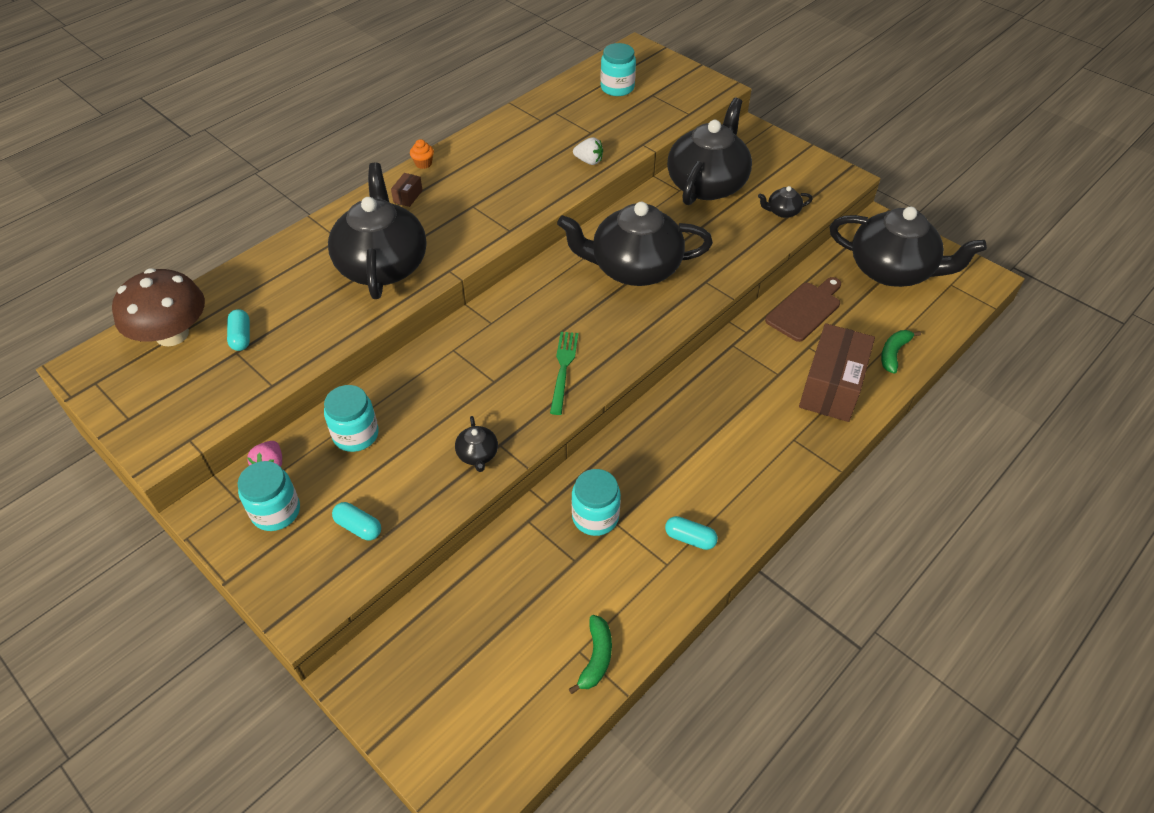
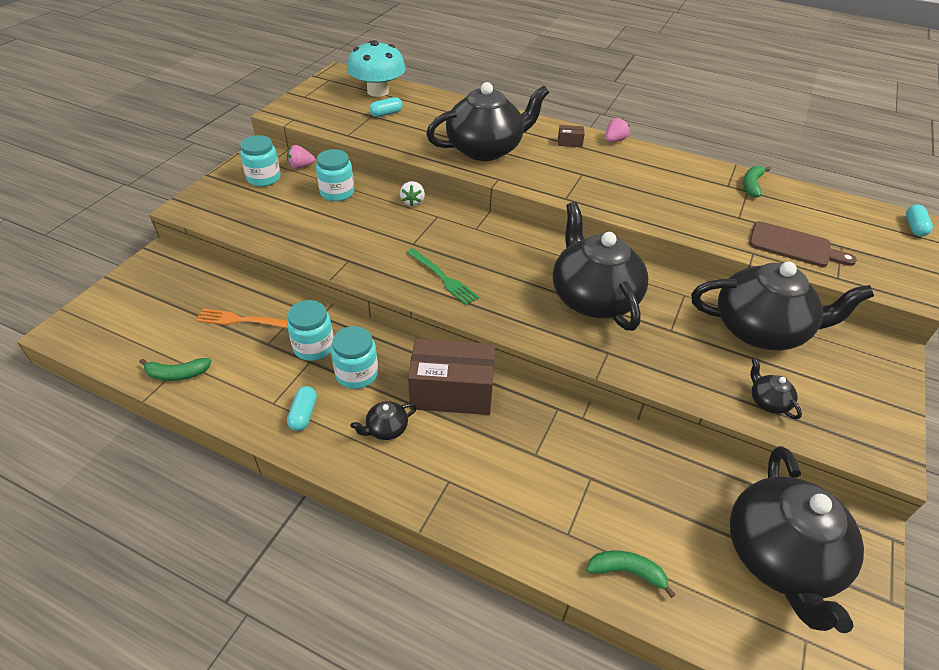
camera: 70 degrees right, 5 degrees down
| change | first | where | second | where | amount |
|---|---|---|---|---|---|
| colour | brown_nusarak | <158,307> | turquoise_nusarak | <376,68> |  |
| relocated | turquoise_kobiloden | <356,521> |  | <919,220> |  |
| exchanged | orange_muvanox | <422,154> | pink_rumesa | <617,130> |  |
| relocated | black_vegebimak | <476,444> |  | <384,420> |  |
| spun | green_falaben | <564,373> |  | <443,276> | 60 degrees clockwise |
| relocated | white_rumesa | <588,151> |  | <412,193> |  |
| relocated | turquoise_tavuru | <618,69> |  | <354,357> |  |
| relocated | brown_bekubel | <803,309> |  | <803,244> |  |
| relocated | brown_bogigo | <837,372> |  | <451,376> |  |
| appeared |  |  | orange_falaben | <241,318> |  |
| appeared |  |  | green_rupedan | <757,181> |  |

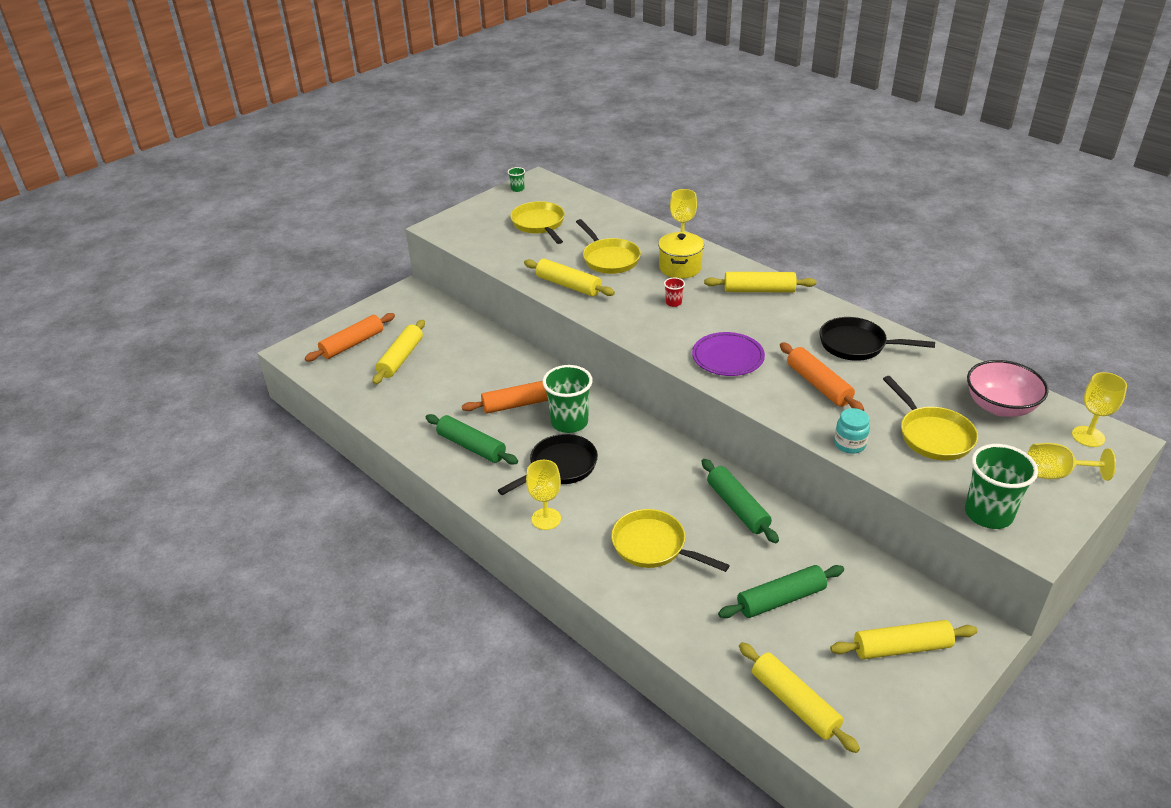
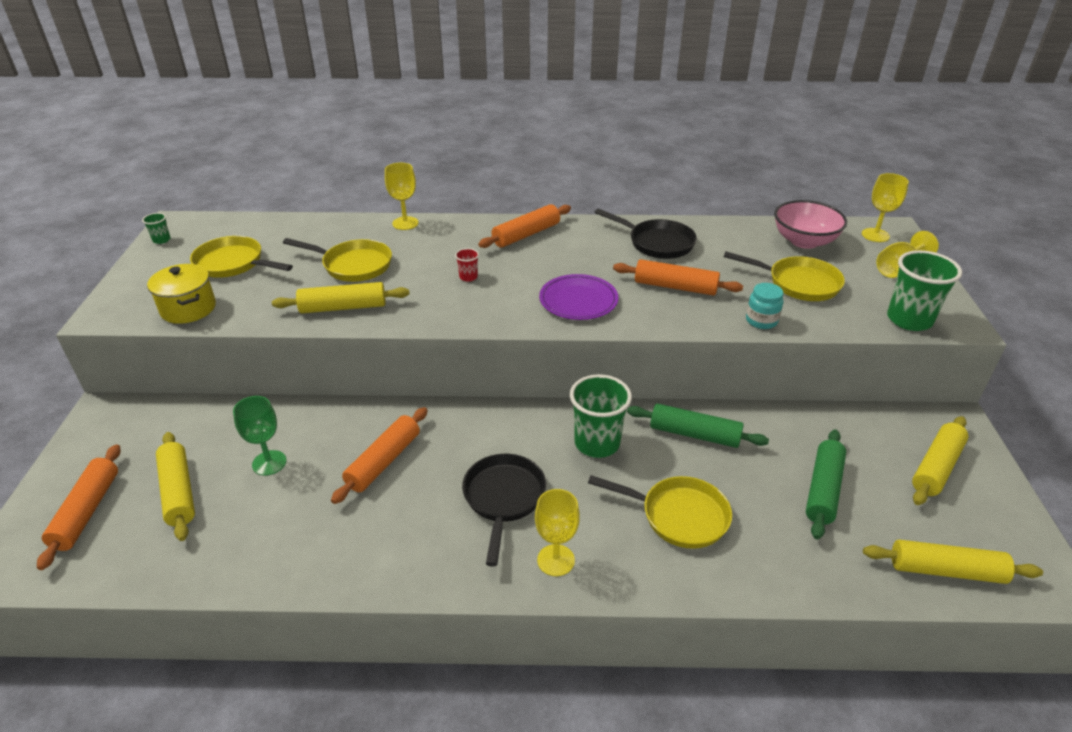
camera: 45 degrees left, 0 degrees up
| change | first | where | second | where | amount |
|---|---|---|---|---|---|
| missing | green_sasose | <472,439> |  |  |  |
| relocated | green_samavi | <568,399> |  | <601,416> |  |
| spun | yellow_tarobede | <670,540> |  | <660,512> | 150 degrees counterclockwise |
| relocated | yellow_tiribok | <681,255> |  | <181,294> |  |
| colour | yellow_sasose | <760,282> | orange_sasose | <524,226> |  |
| spun | black_tarobede | <877,339> |  | <645,234> | 120 degrees counterclockwise |
| appeared |  |  | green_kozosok | <260,436> |  |

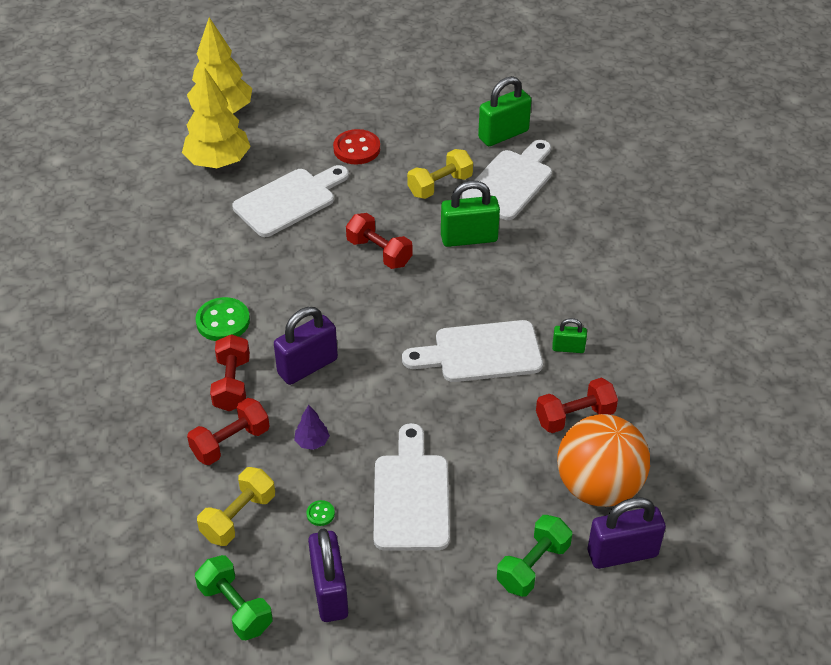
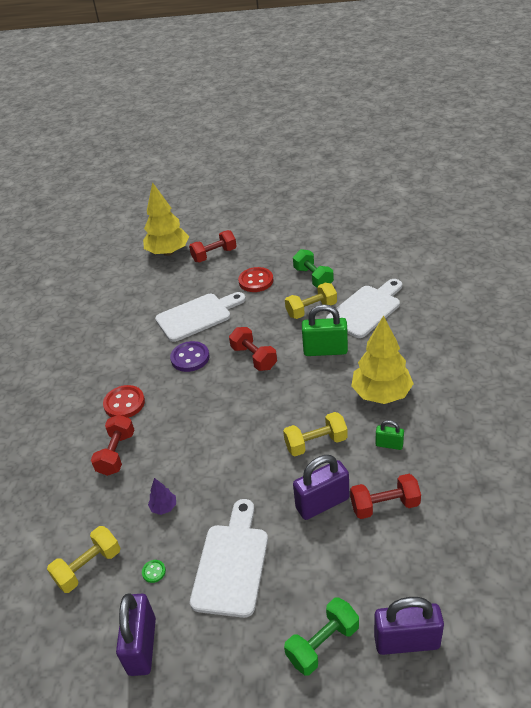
camera: 15 degrees right, 5 degrees down
| change | first | where | second | where | amount |
|---|---|---|---|---|---|
| relocated | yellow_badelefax | <216,117> |  | <382,359> |  |
| relocated | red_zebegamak | <228,431> |  | <213,246> |  |
| colour | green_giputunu | <222,319> | red_giputunu | <124,401> |  |
| relocated | green_zebegamak | <234,597> |  | <313,268> |  |
| relocated | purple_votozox | <306,346> |  | <321,487> |  |
| exchanged | white_bekubel | <472,351> | yellow_zebegamak | <315,434> |  |
| missing | green_votozox | <504,111> |  |  |  |
| missing | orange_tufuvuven | <603,460> |  |  |  |
| appeared |  |  | purple_giputunu | <190,356> |  |

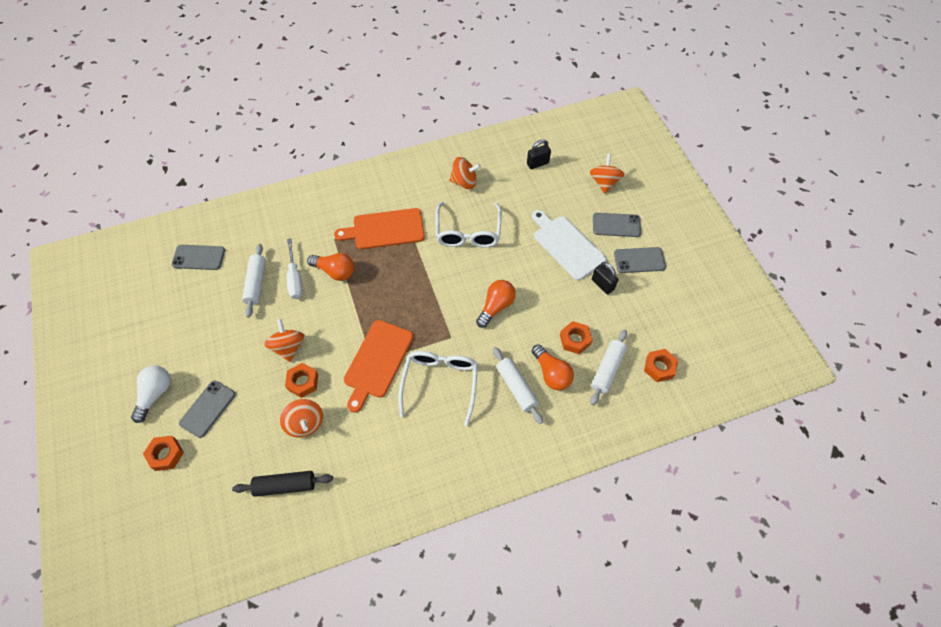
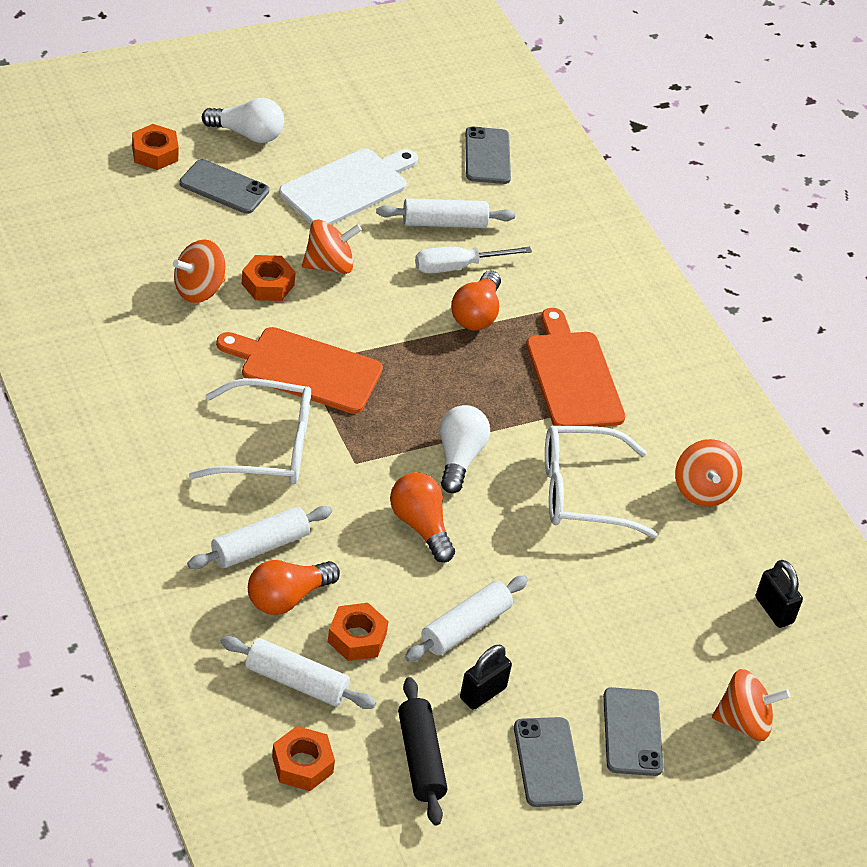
camera: 80 degrees right, 15 degrees down
| change | first | where | second | where | amount |
|---|---|---|---|---|---|
| relocated | black_sasose | <282,484> |  | <422,751> |  |
| spun | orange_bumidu | <496,304> |  | <422,517> | 150 degrees counterclockwise |
| relocated | white_bekubel | <569,245> |  | <348,187> |  |
| appeared |  |  | white_sasose | <466,619> |  |
| appeared |  |  | white_bumidu | <465,449> |  |

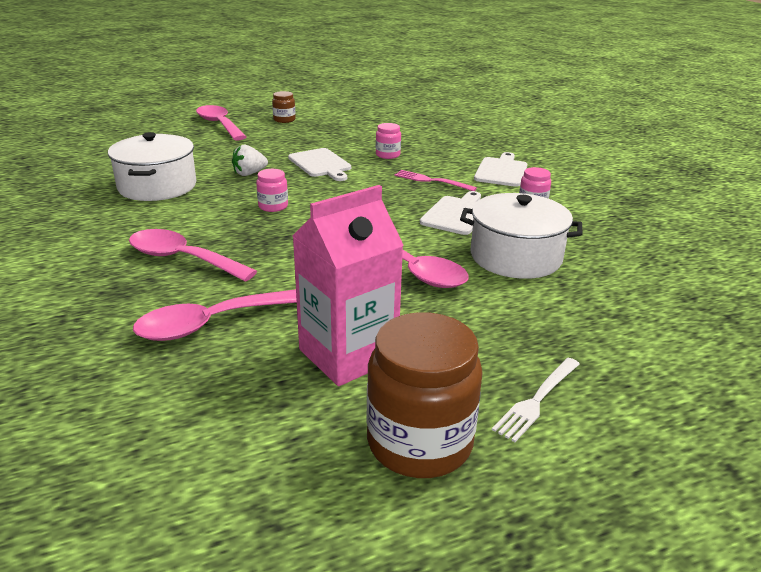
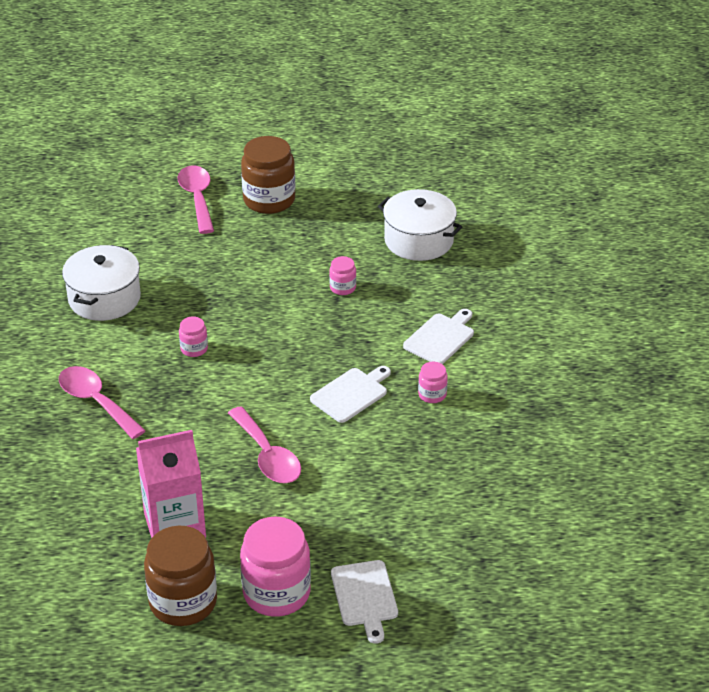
camera: 20 degrees right, 10 degrees up
| change | first | where | second | where | amount |
|---|---|---|---|---|---|
| missing | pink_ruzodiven | <215,315> |  |  |  |
| missing | white_rumesa | <250,160> |  |  |  |
| size | brown_tavuru | <284,107> |  | <268,175> | x2.11 |
| relocated | white_bekubel | <319,164> |  | <364,602> |  |
| missing | pink_falaben | <436,180> |  |  |  |
| relocated | white_tiribok | <521,236> |  | <420,225> |  |
| exchanged | white_falaben | <536,400> | pink_tavuru | <275,566> |  |

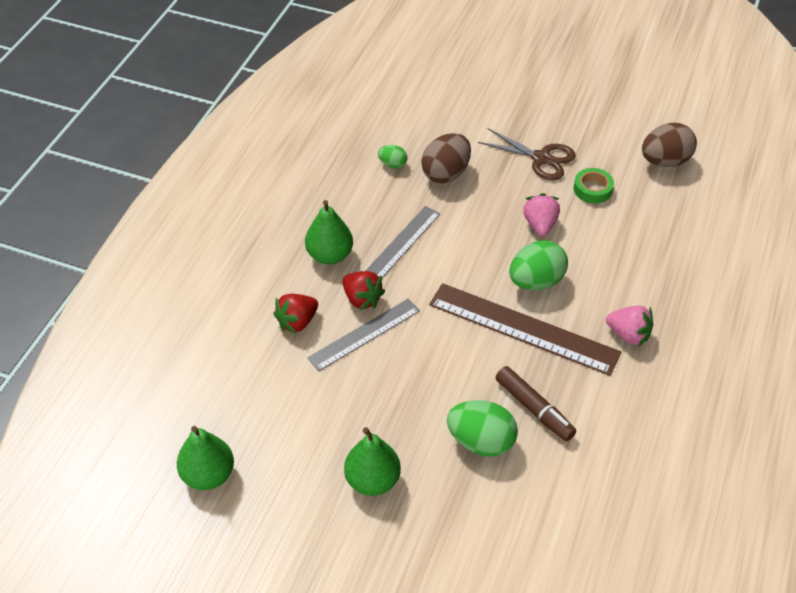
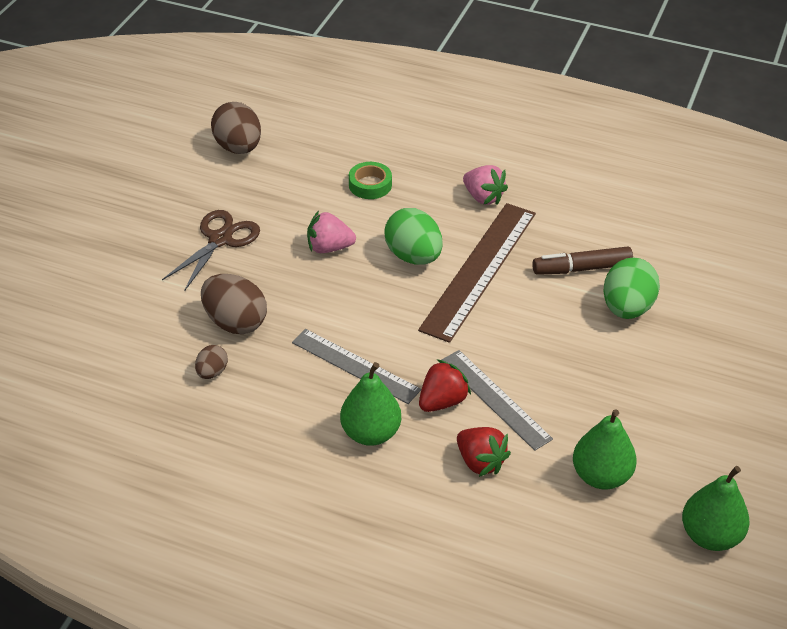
camera: 90 degrees left, 5 degrees down
| change | first | where | second | where | amount |
|---|---|---|---|---|---|
| relocated | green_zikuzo | <372,461> |  | <605,449> |  |
| colour | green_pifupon | <392,157> | brown_pifupon | <211,362> |  |
| spun | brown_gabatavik | <535,403> |  | <582,261> | 150 degrees counterclockwise |
| relocated | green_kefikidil | <594,185> |  | <370,180> |  |
| spun | pink_rumesa | <629,326> |  | <485,185> | 105 degrees clockwise |

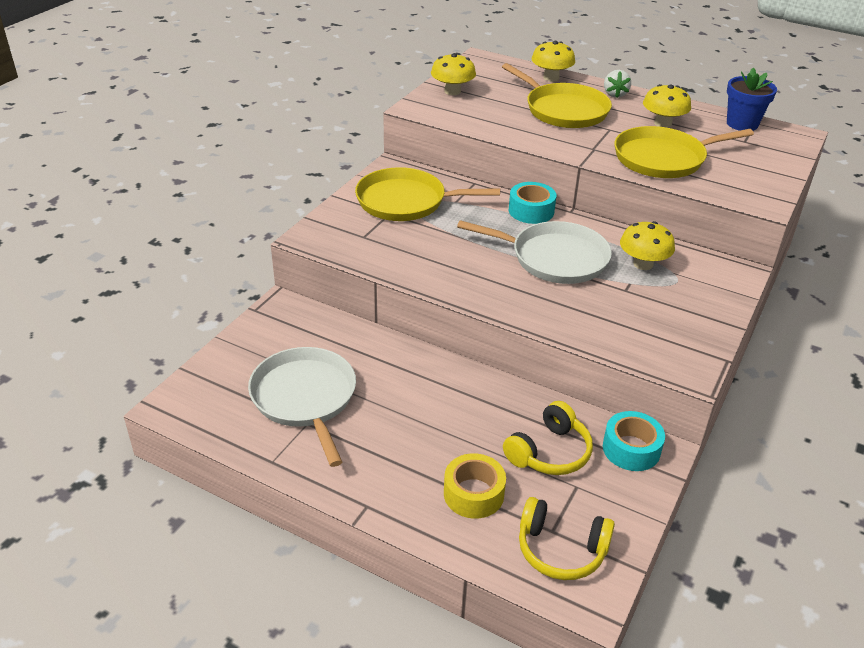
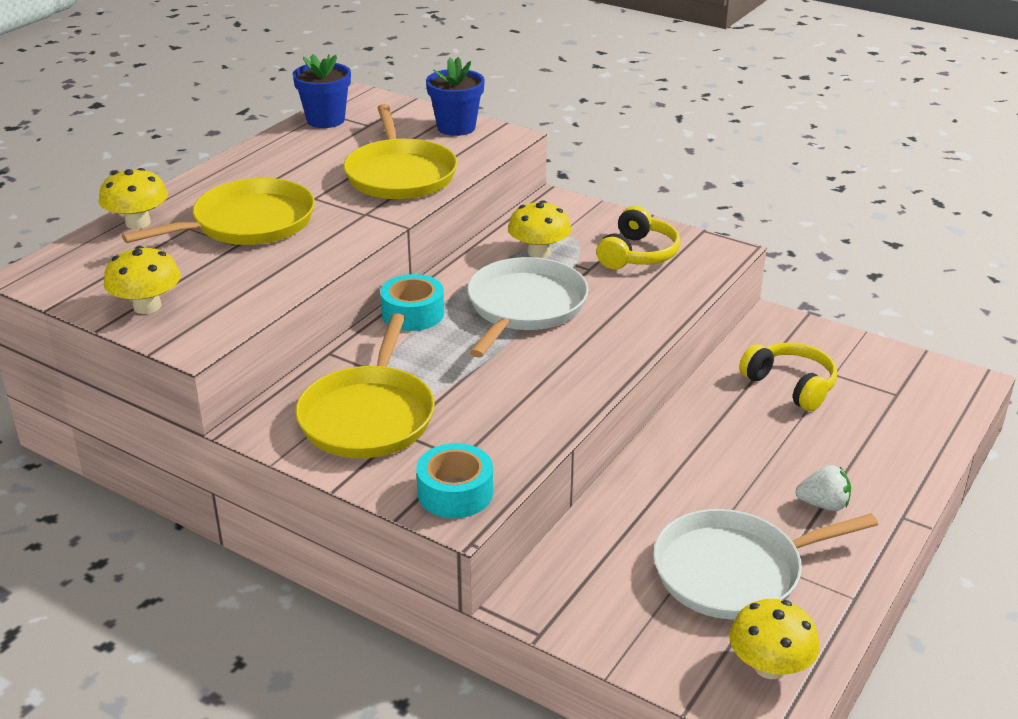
camera: 85 degrees left, 5 degrees down
| change | first | where | second | where | amount |
|---|---|---|---|---|---|
| missing | yellow_kefikidil | <475,486> |  |  |  |
| relocated | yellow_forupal | <567,538> |  | <638,237> |  |
| relocated | turquoise_kefikidil | <634,441> |  | <454,480> |  |
| relocated | white_rumesa | <617,84> |  | <823,488> |  |
| relocated | yellow_nusarak | <667,106> |  | <774,639> |  |
| appeared |  |  | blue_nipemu | <455,96> |  |

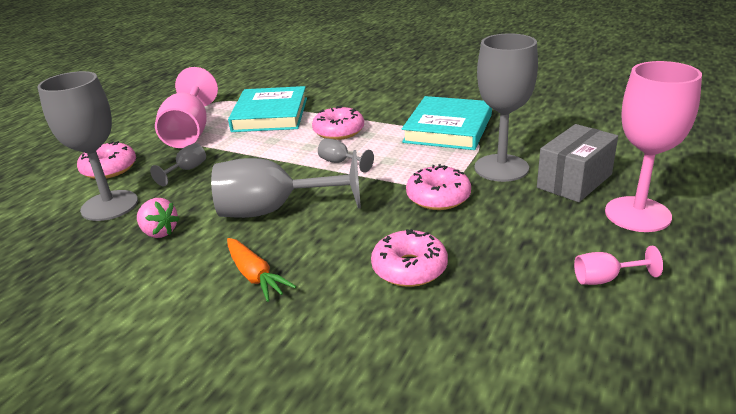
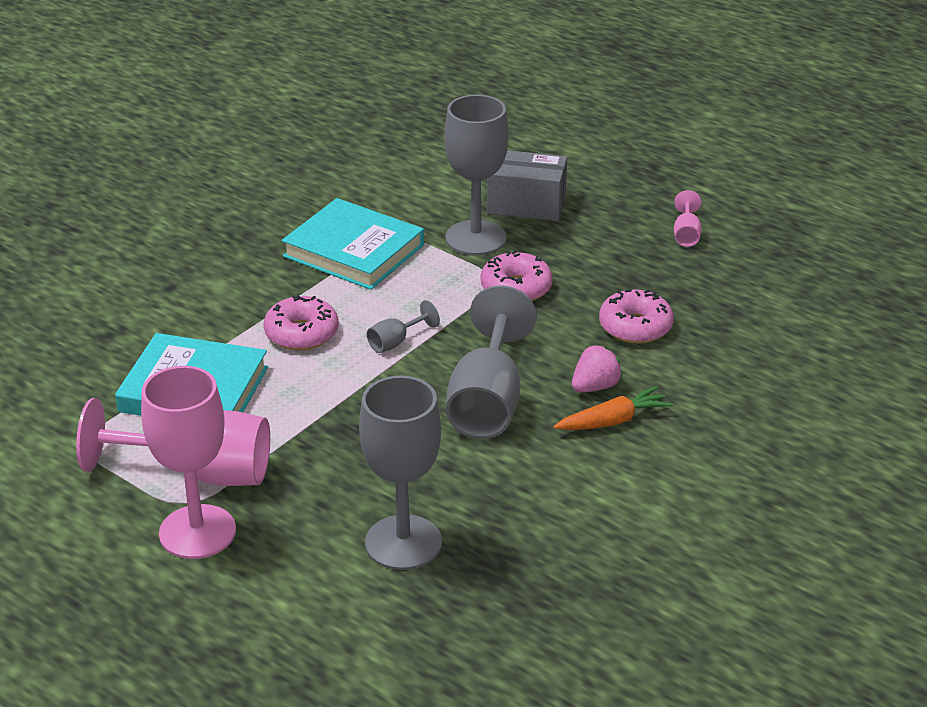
camera: 80 degrees left, 5 degrees up
| change | first | where | second | where | amount |
|---|---|---|---|---|---|
| missing | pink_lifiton | <106,160> |  |  |  |
| relocated | pink_rumesa | <158,218> |  | <597,368> |  |
| missing | grey_kozosok | <178,164> |  |  |  |
| spun | grey_bogigo | <577,163> |  | <527,185> | 45 degrees counterclockwise |
| relocated | pink_kozosok | <653,146> |  | <188,462> |  |

